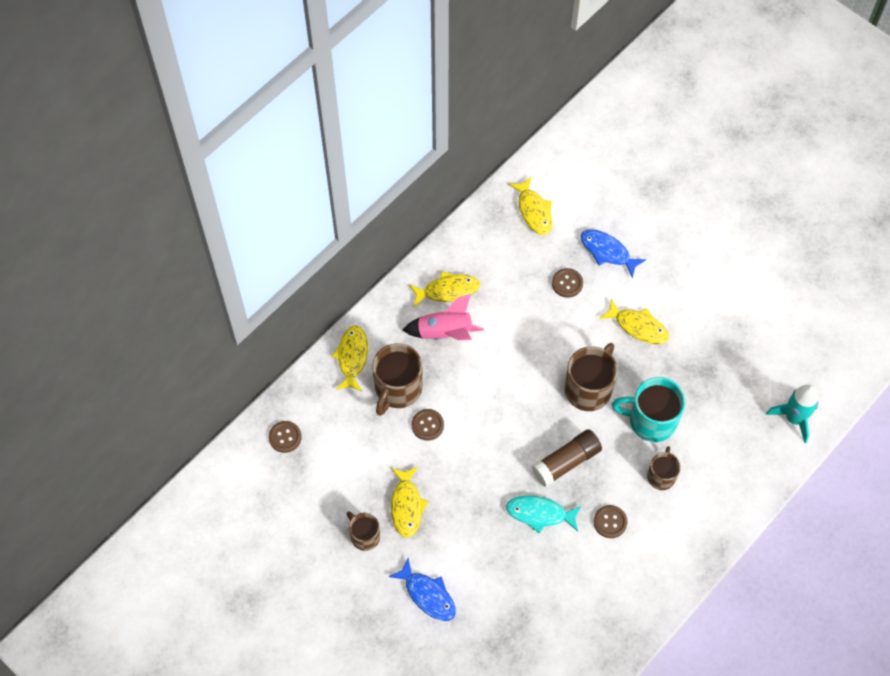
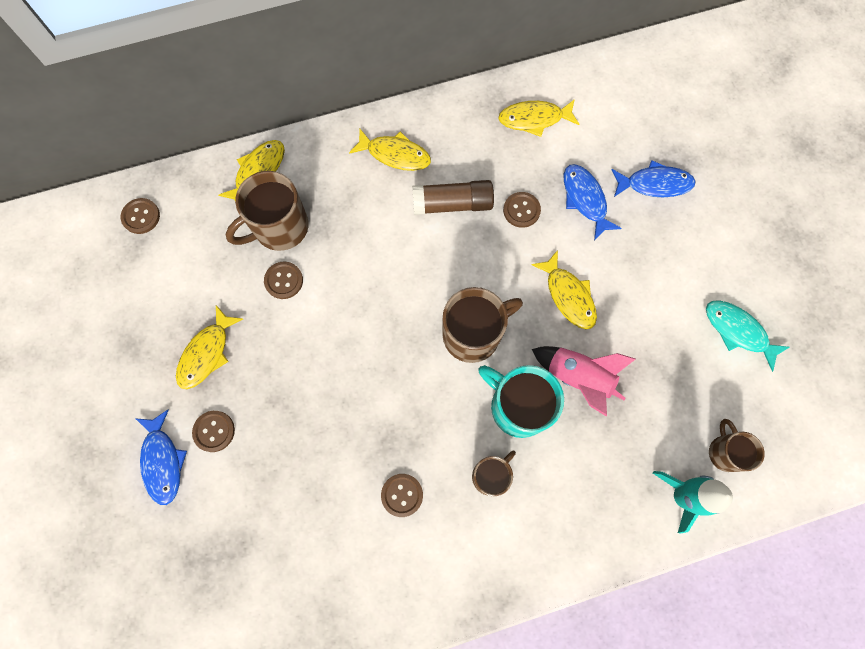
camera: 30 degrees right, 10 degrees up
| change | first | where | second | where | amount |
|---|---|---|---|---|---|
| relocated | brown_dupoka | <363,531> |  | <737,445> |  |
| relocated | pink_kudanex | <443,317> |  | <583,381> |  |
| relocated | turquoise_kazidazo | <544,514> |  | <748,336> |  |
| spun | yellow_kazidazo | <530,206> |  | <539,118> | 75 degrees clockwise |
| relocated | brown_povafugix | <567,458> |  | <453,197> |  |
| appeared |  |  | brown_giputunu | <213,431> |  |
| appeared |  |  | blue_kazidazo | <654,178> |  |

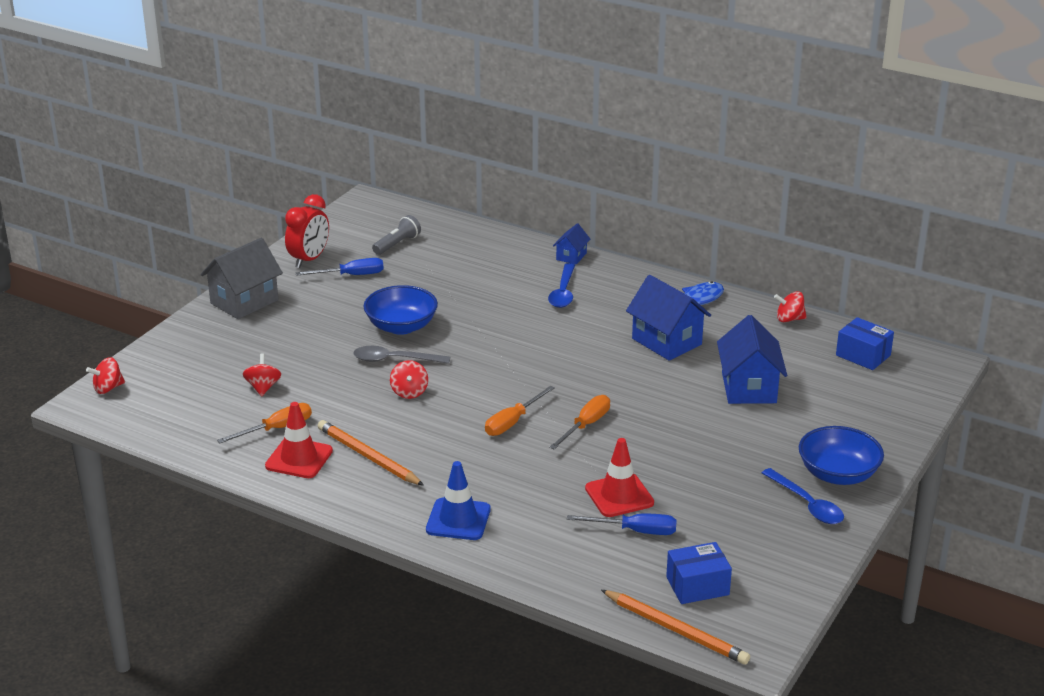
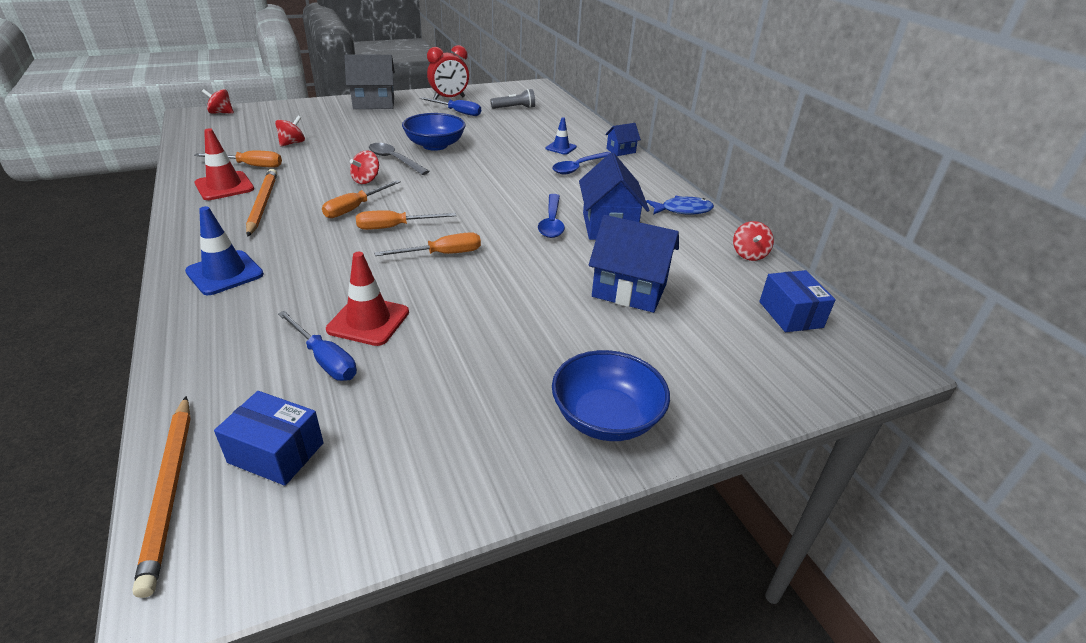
camera: 35 degrees right, 5 degrees up
| change | first | where | second | where | amount |
|---|---|---|---|---|---|
| spun | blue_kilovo | <752,359> |  | <634,264> | 75 degrees clockwise |
| relocated | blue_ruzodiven | <803,496> |  | <551,216> |  |
| spun | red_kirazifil | <790,306> |  | <753,241> | 120 degrees counterclockwise |
| appeared |  |  | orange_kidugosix | <361,199> |  |
| appeared |  |  | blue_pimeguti | <561,136> |  |

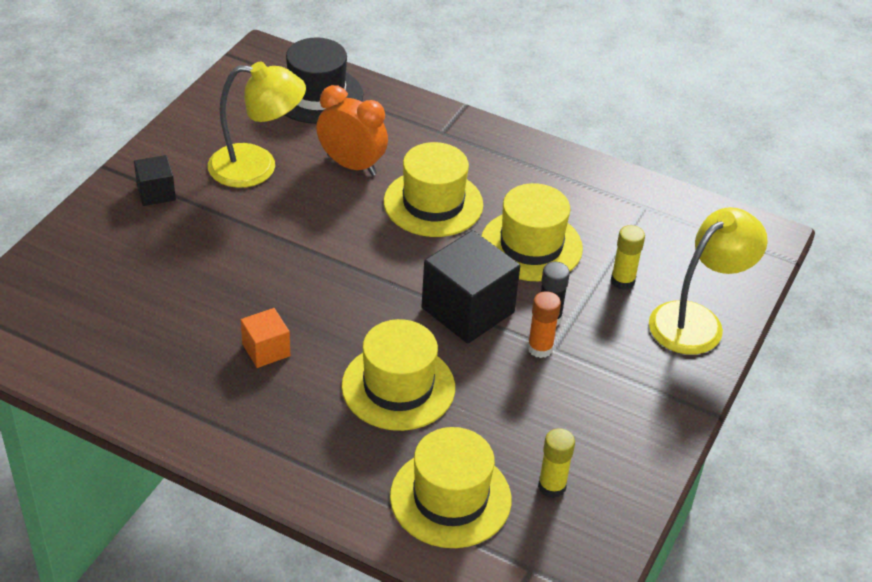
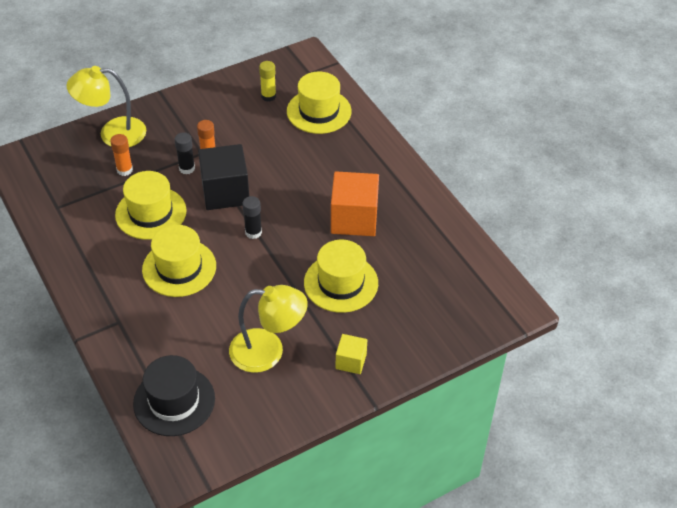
camera: 145 degrees left, 5 degrees up
| change | first | where | second | where | amount |
|---|---|---|---|---|---|
| colour | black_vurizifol | <155,180> | yellow_vurizifol | <351,354> |  |
| spun | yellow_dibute | <257,124> |  | <268,329> | 150 degrees clockwise |
| size | orange_vurizifol | <265,338> |  | <355,203> | x1.90 |
| missing | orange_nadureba | <352,130> |  |  |  |
| relocated | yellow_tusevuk | <398,375> |  | <341,276> |  |
| colour | yellow_povafugix | <628,257> | orange_povafugix | <121,155> |  |
| appeared |  |  | black_povafugix | <252,217> |  |

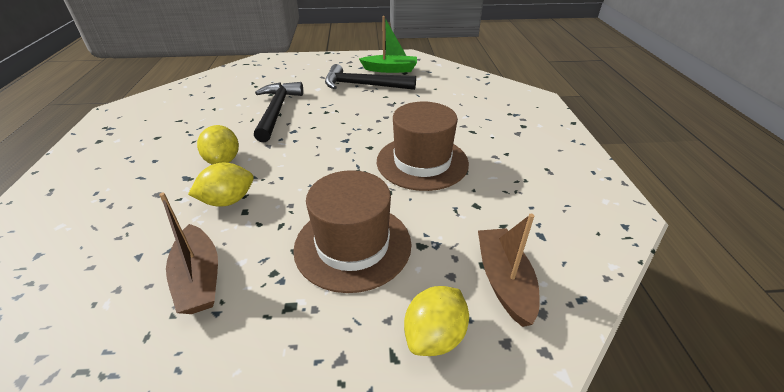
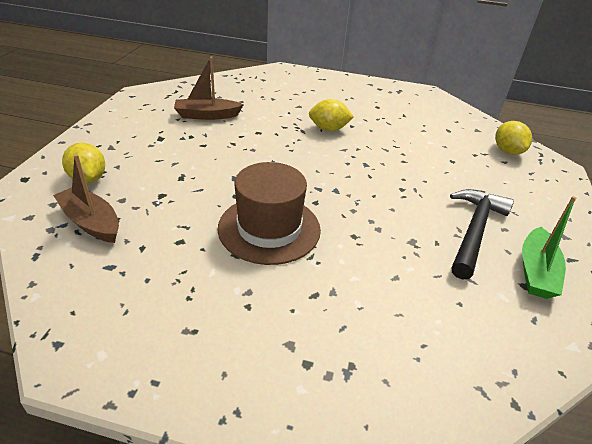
camera: 105 degrees right, 0 degrees up
| change | first | where | second | where | amount |
|---|---|---|---|---|---|
| relocated | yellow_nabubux | <221,185> |  | <513,138> |  |
| missing | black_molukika | <278,112> |  |  |  |
| missing | brown_tusevuk | <352,231> |  |  |  |
| spun | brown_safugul | <509,270> |  | <86,198> | 150 degrees counterclockwise |

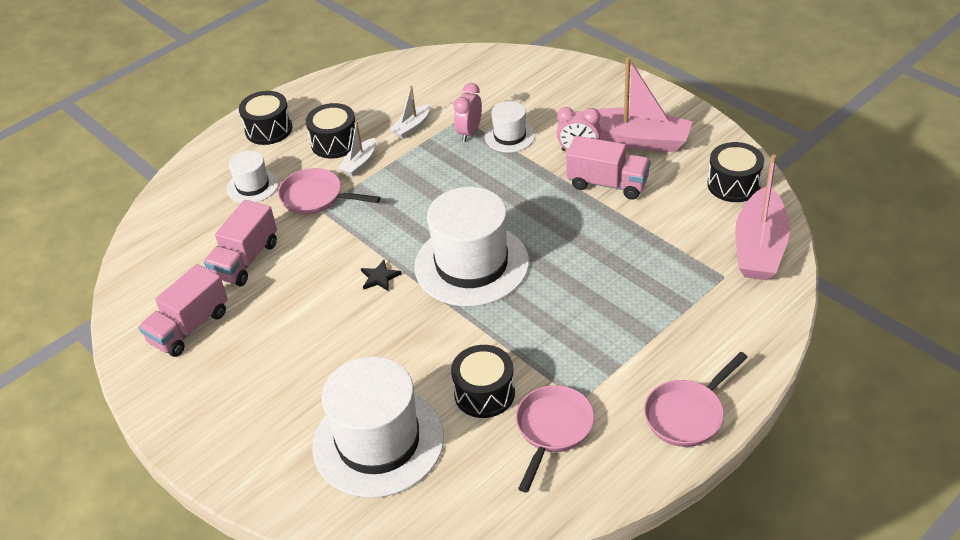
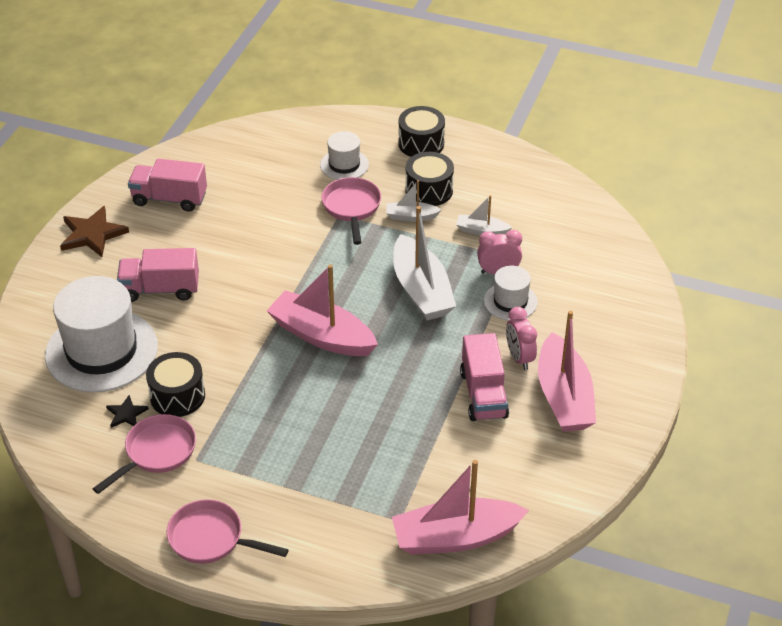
camera: 60 degrees right, 0 degrees up
| change | first | where | second | where | amount |
|---|---|---|---|---|---|
| relocated | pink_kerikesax | <240,243> |  | <158,275> |  |
| relocated | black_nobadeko | <381,275> |  | <127,411> |  |
| exchanged | white_tusevuk | <471,246> | pink_safugul | <322,310> |  |
| spun | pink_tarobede | <555,438> |  | <144,454> | 45 degrees counterclockwise |
| missing | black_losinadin | <735,172> |  |  |  |
| appeared |  |  | brown_nobadeko | <94,231> |  |
| appeared |  |  | white_safugul | <424,263> |  |

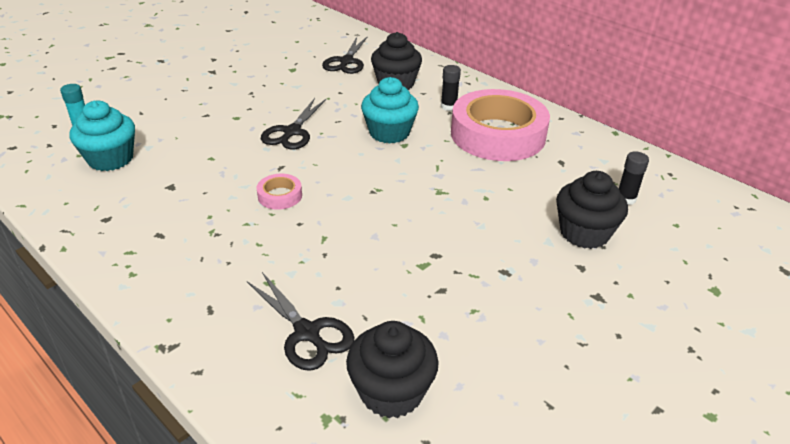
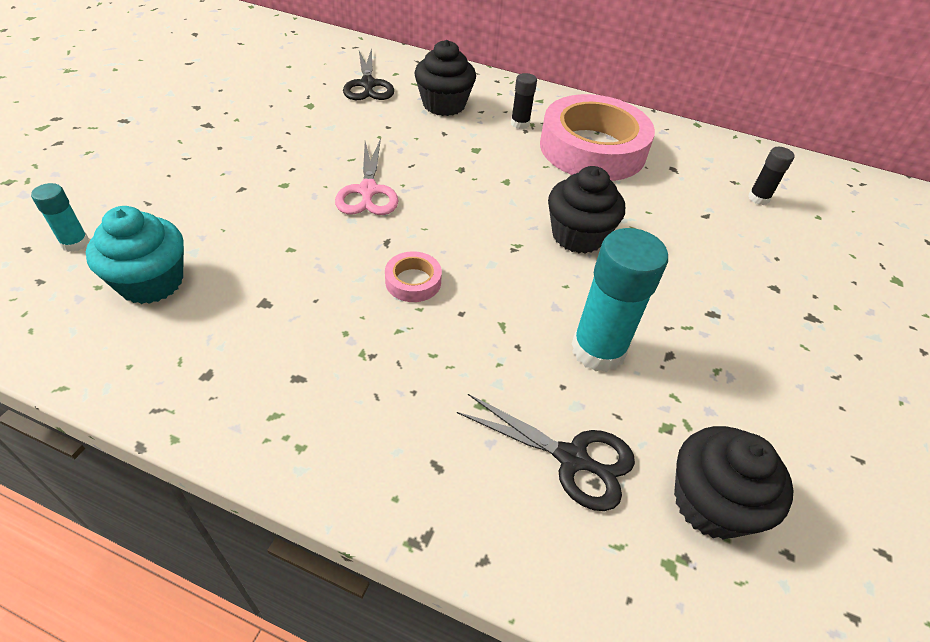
camera: 25 degrees left, 10 degrees up
| change | first | where | second | where | amount |
|---|---|---|---|---|---|
| colour | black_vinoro | <293,123> | pink_vinoro | <366,177> |  |
| missing | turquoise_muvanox | <390,110> |  |  |  |
| relocated | black_muvanox | <592,210> |  | <586,210> |  |
| appeared |  |  | turquoise_povafugix | <620,300> |  |

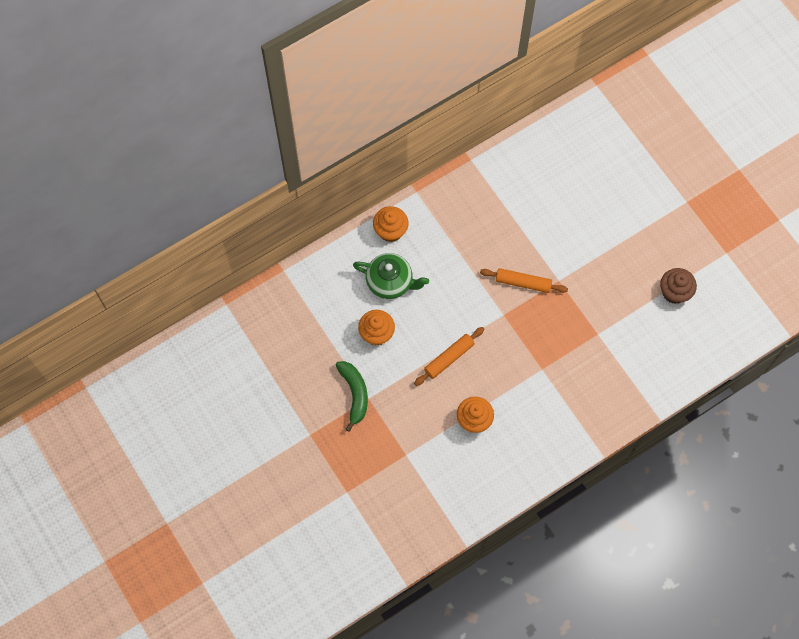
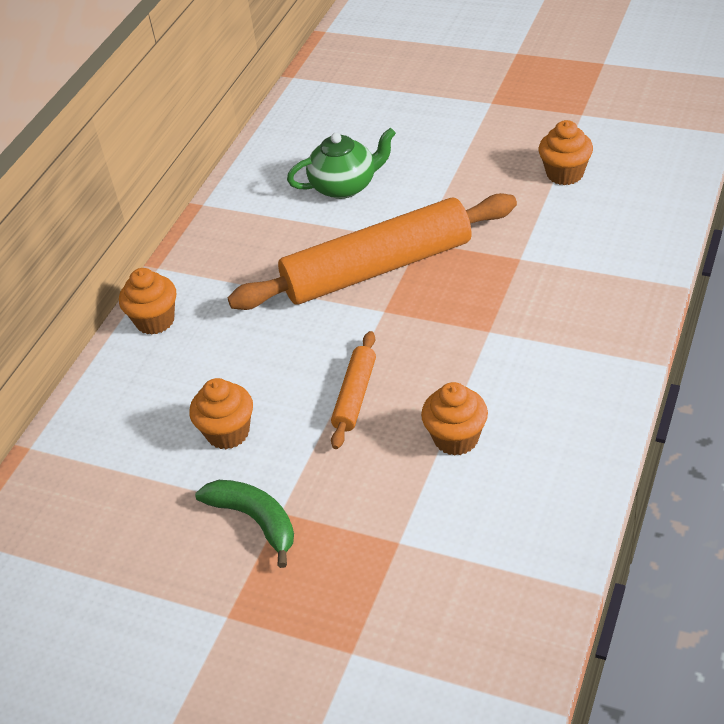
camera: 30 degrees left, 25 degrees down
| change | first | where | second | where | amount |
|---|---|---|---|---|---|
| relocated | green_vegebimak | <391,276> |  | <341,163> |  |
| size | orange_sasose | <524,280> |  | <372,251> | x2.20 |
| colour | brown_muvanox | <678,286> | orange_muvanox | <566,152> |  |

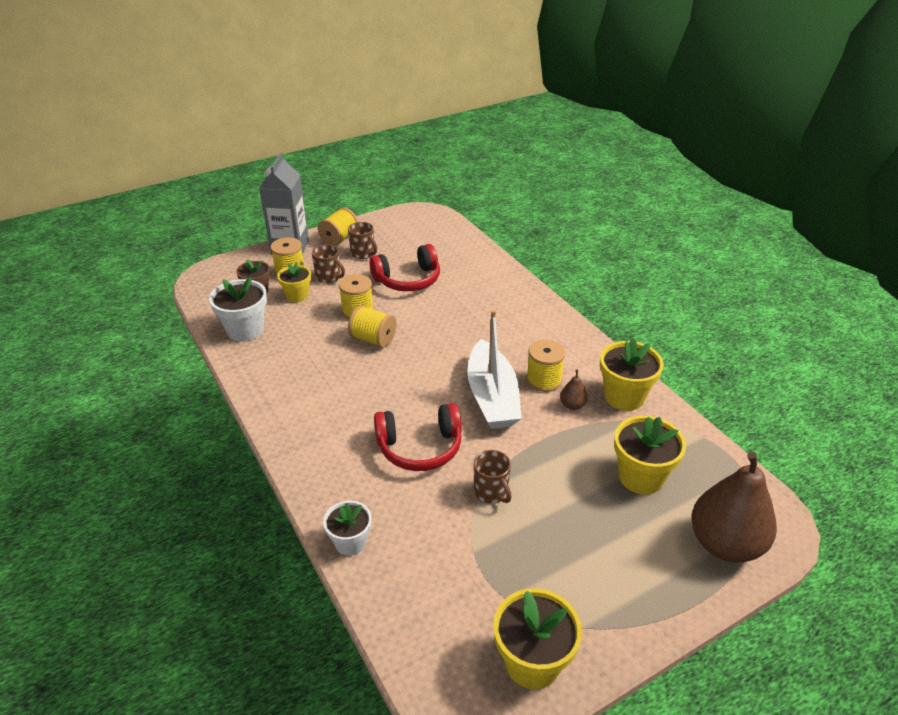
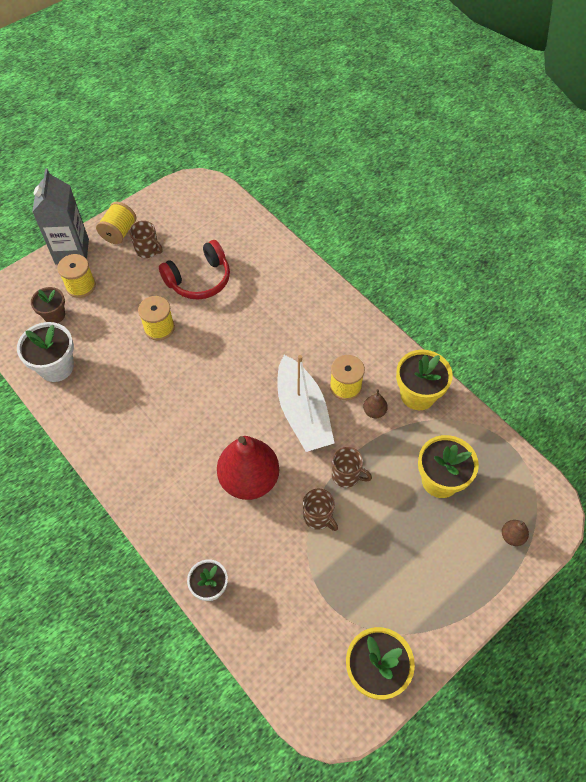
camera: 10 degrees left, 20 degrees up
| change | first | where | second | where | amount |
|---|---|---|---|---|---|
| missing | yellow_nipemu | <294,282> |  |  |  |
| relocated | brown_dupoka | <328,264> |  | <352,467> |  |
| missing | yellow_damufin | <372,326> |  |  |  |
| exchanged | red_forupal | <418,437> | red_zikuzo | <248,468> |  |
| size | brown_zikuzo | <734,507> |  | <515,533> | x0.41 |

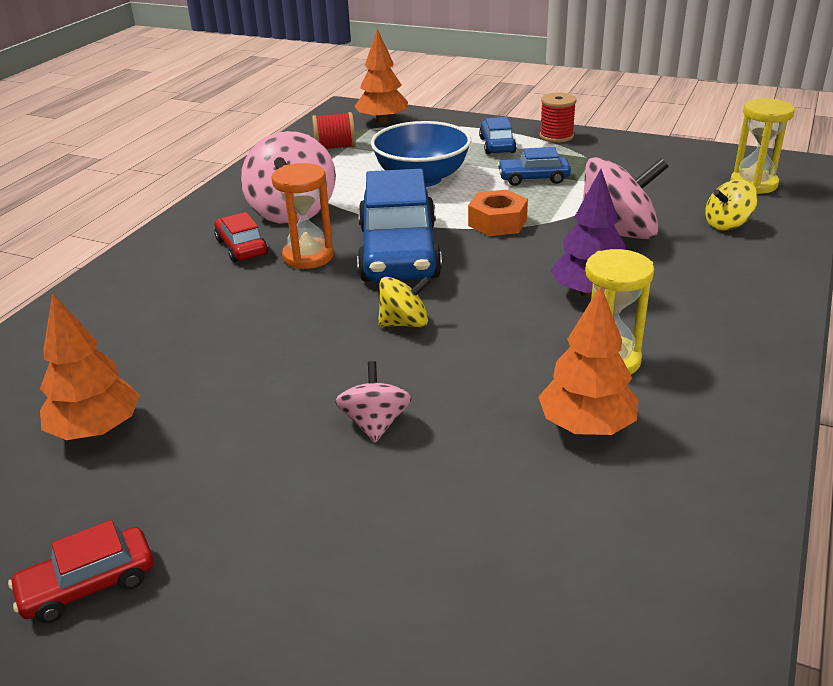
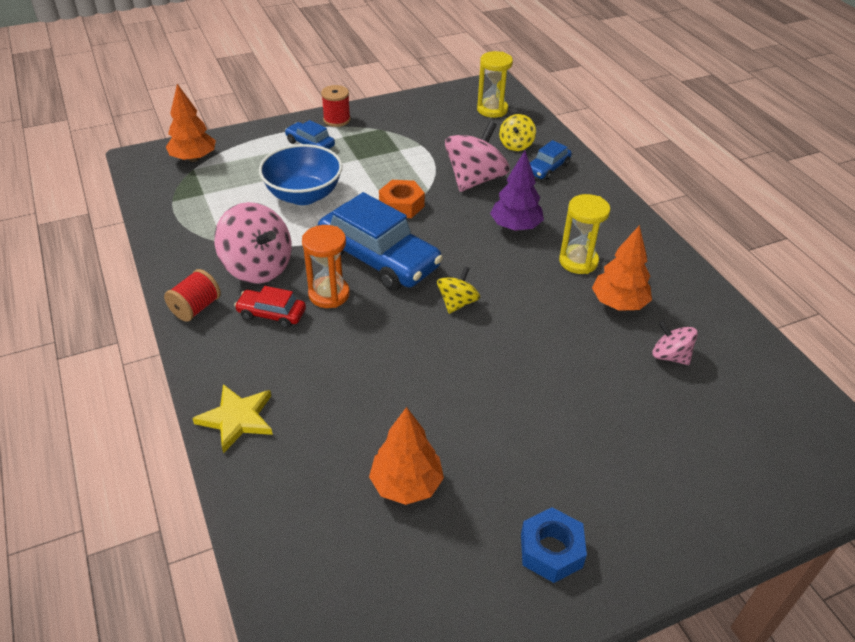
camera: 50 degrees left, 10 degrees up
| change | first | where | second | where | amount |
|---|---|---|---|---|---|
| exchanged | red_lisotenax | <81,571> | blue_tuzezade | <554,545> |  |
| relocated | red_damufin | <334,130> |  | <192,295> |  |
| relocated | pink_kirazifil | <373,402> |  | <675,343> |  |
| relocated | blue_lisotenax | <534,166> |  | <550,160> |  |
| appeared |  |  | yellow_nobadeko | <232,418> |  |

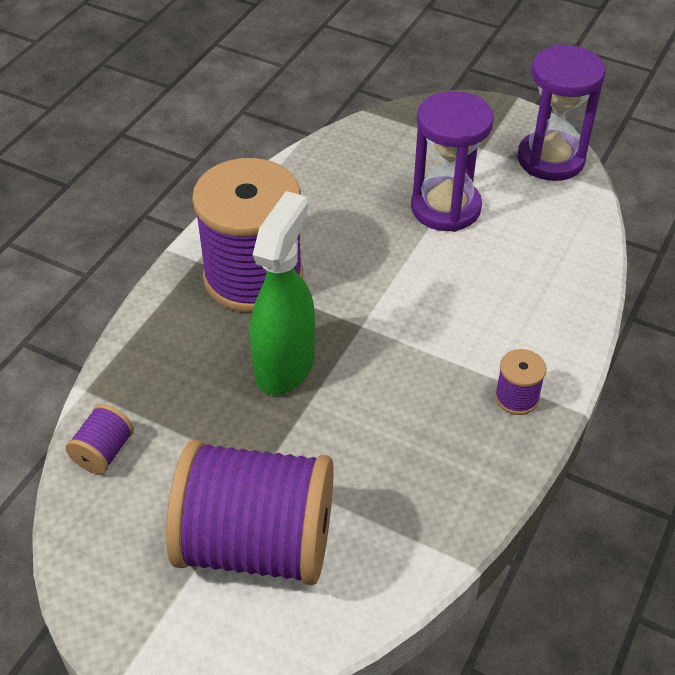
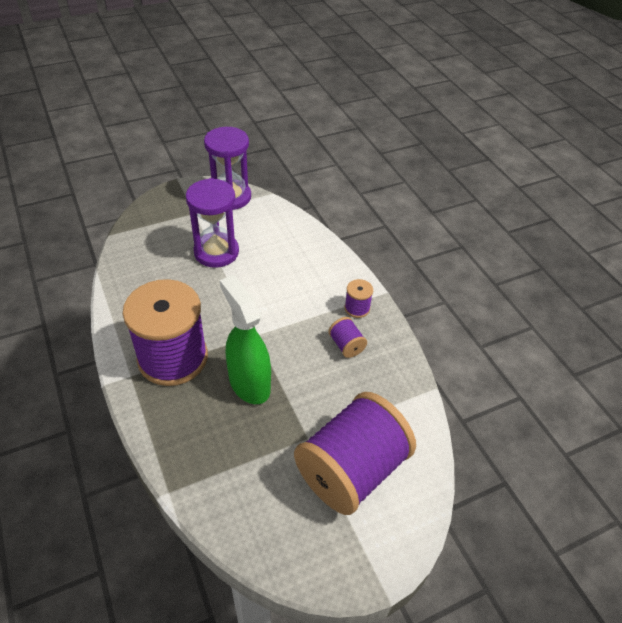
camera: 55 degrees left, 0 degrees up
| change | first | where | second | where | amount |
|---|---|---|---|---|---|
| relocated | purple_damufin | <99,439> |  | <347,337> |  |

